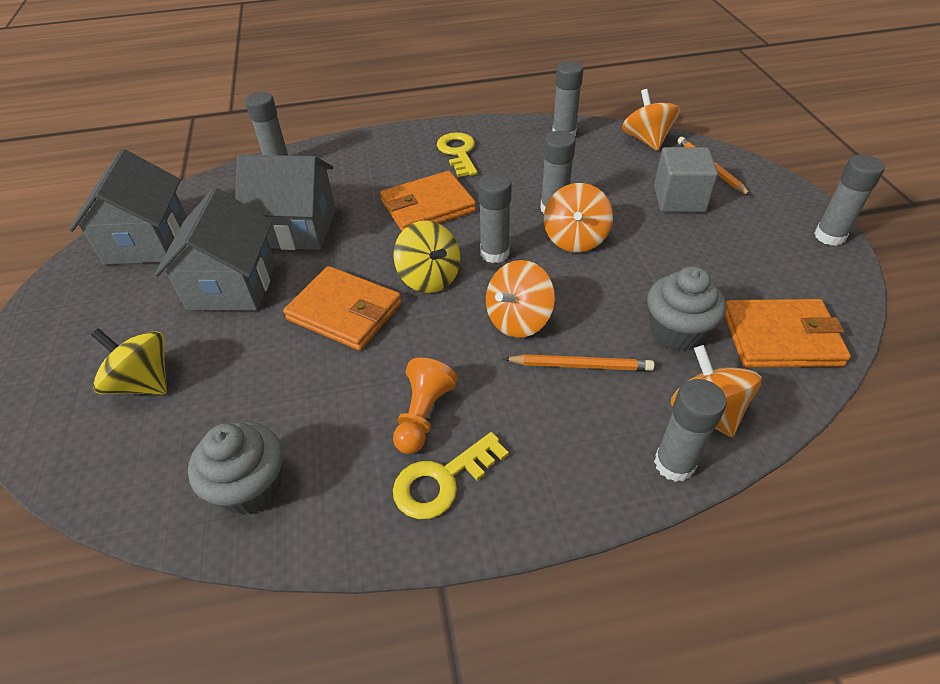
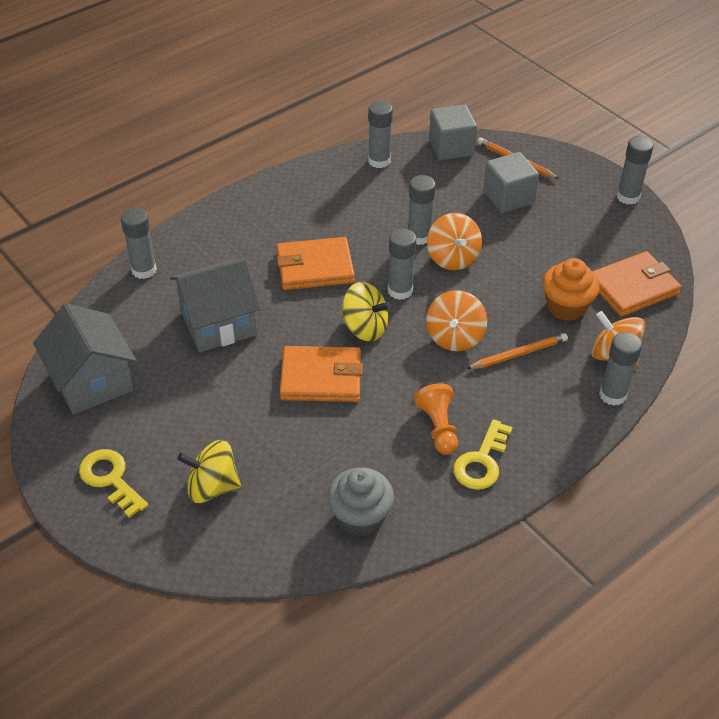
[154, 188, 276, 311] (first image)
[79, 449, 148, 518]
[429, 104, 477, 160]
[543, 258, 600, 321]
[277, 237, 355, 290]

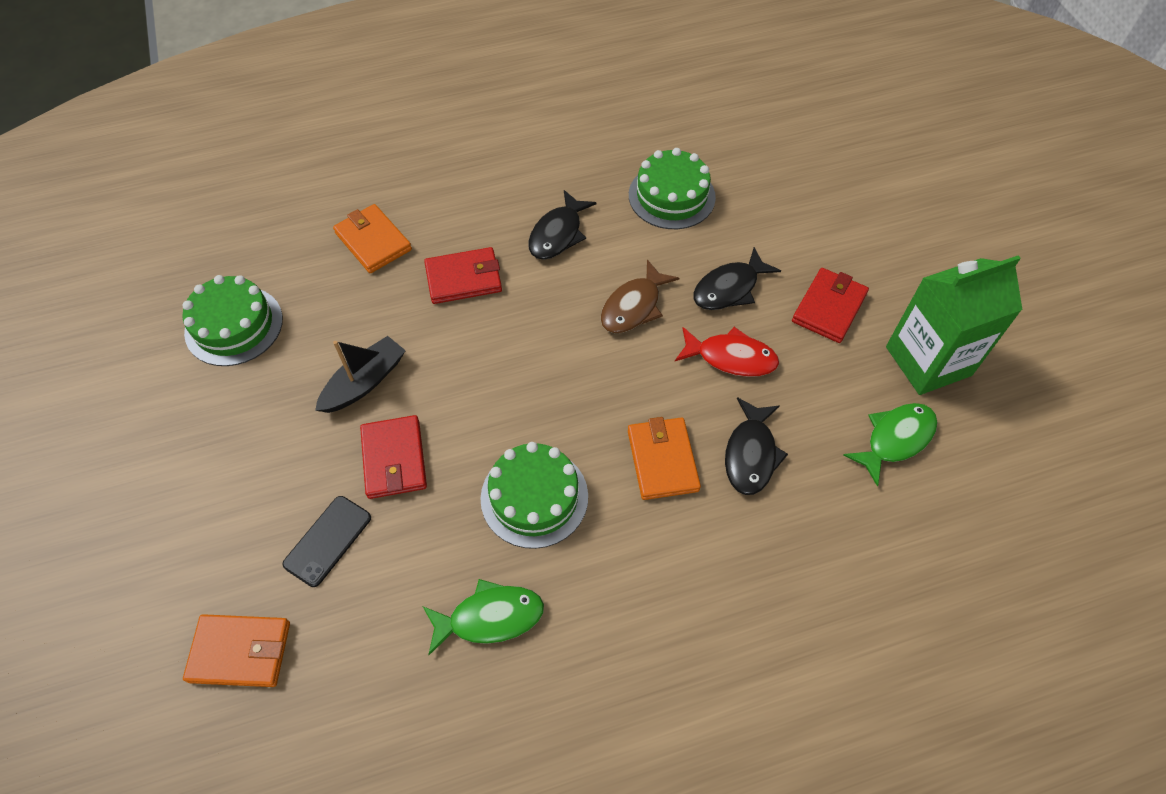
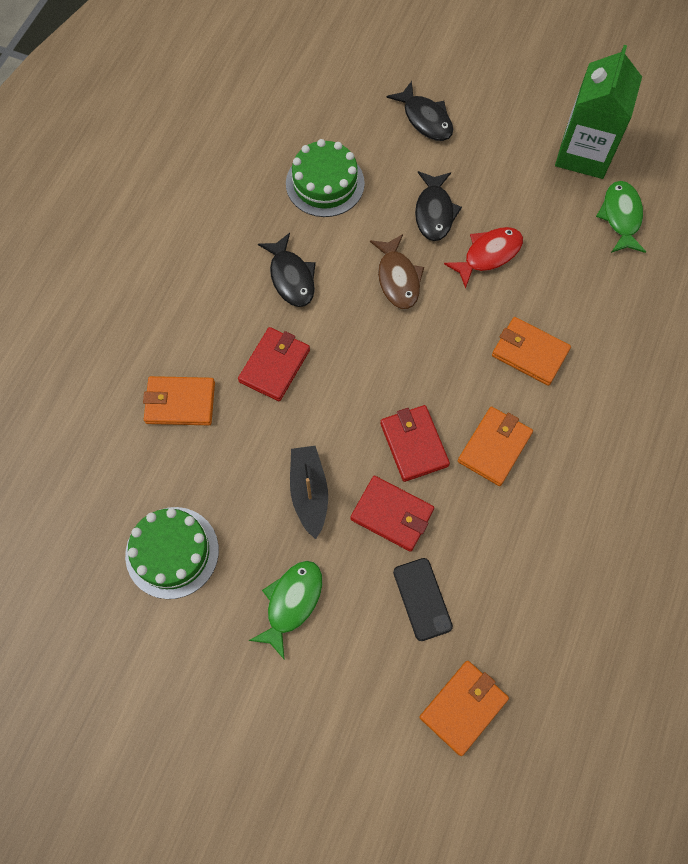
[249, 561, 322, 659]
[387, 81, 453, 141]
[380, 405, 450, 482]
[458, 407, 533, 486]

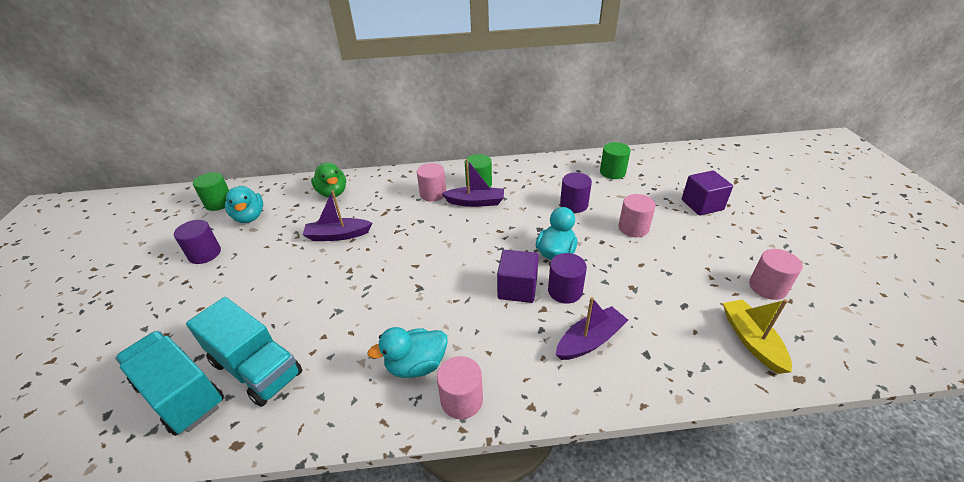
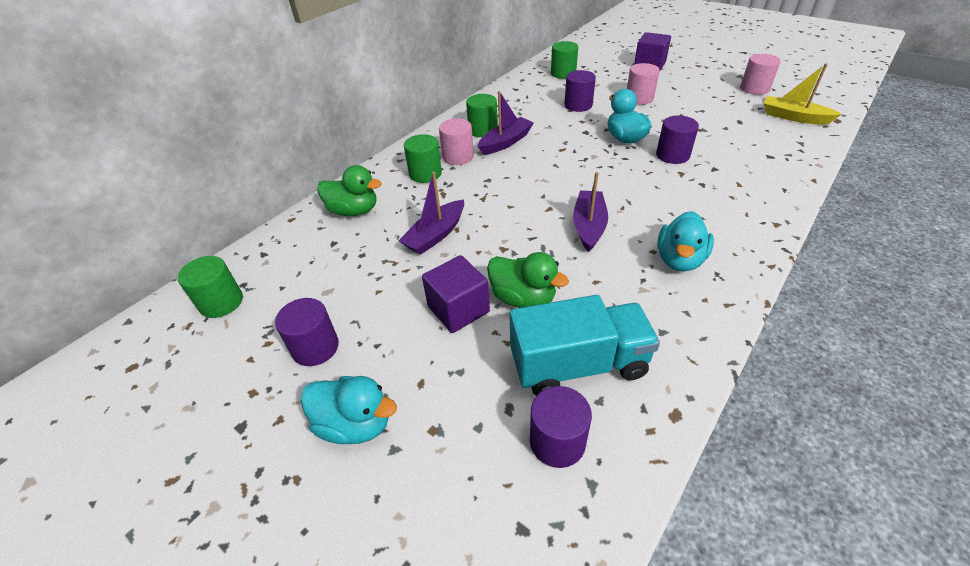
[437, 356, 483, 419] (first image)
[404, 134, 442, 183]
[487, 252, 569, 308]
[300, 376, 397, 444]
[422, 255, 490, 333]
[573, 172, 608, 252]
[530, 386, 592, 468]

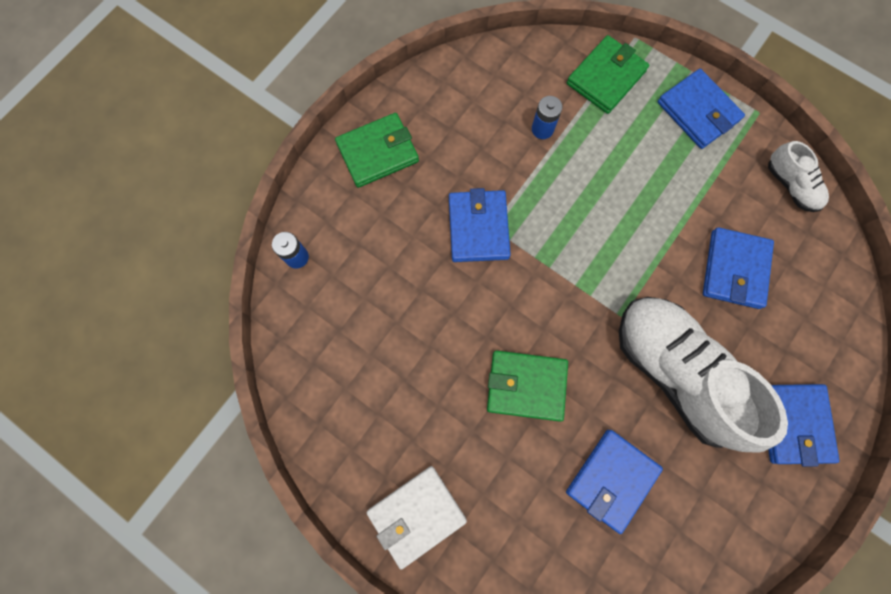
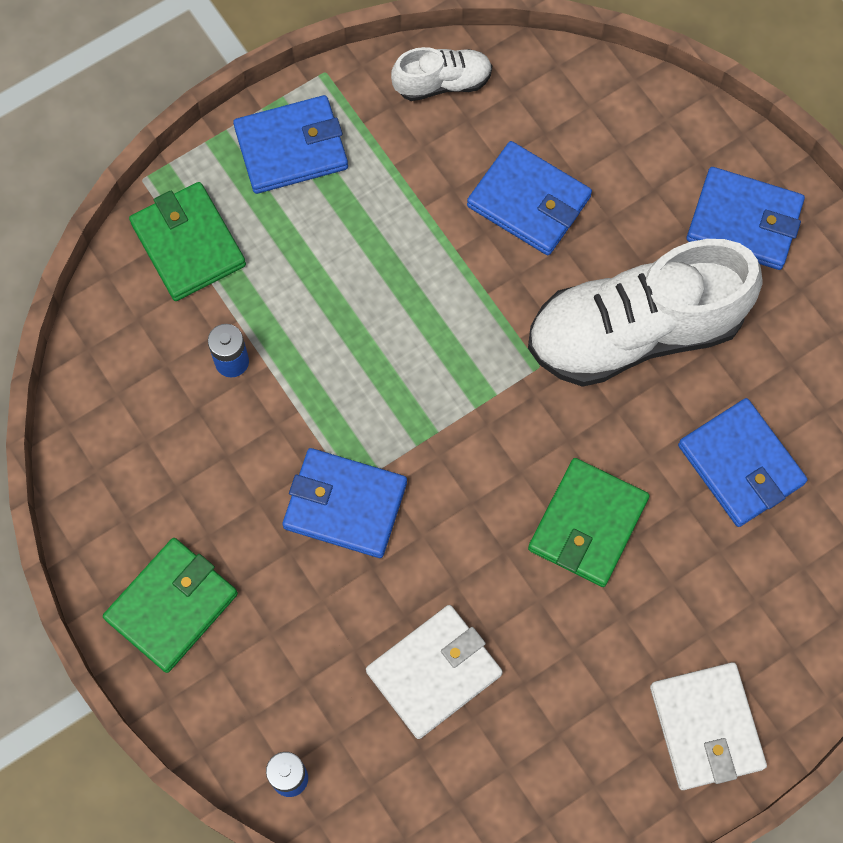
[366, 605, 503, 739]
[103, 538, 238, 673]

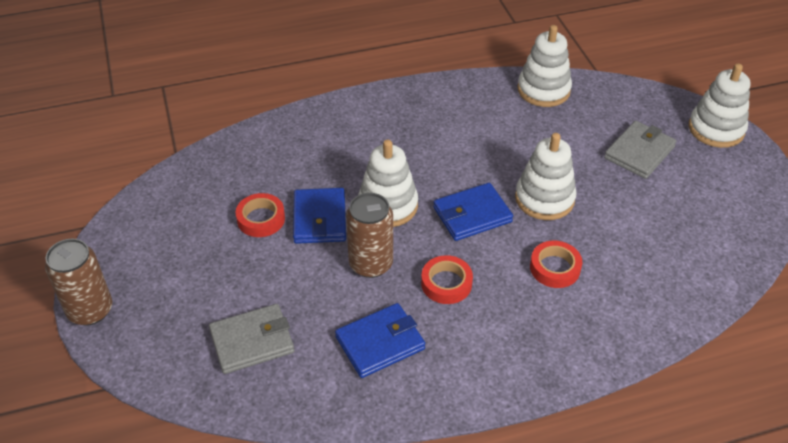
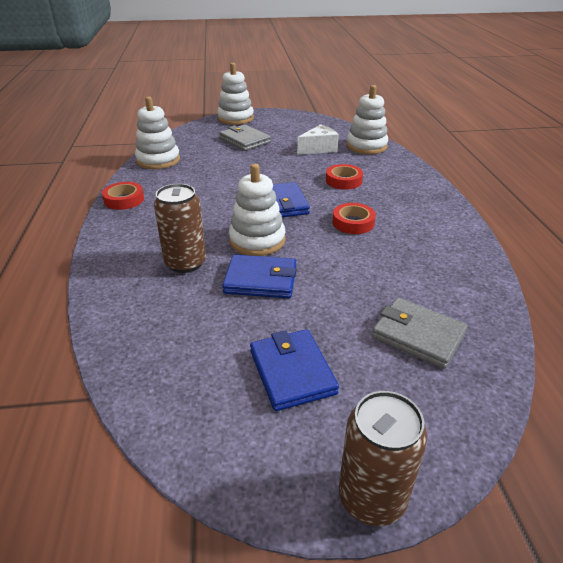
[297, 124, 339, 155]
[102, 182, 144, 210]
[250, 329, 339, 411]
[154, 184, 206, 273]
[347, 85, 388, 154]
[372, 298, 468, 369]

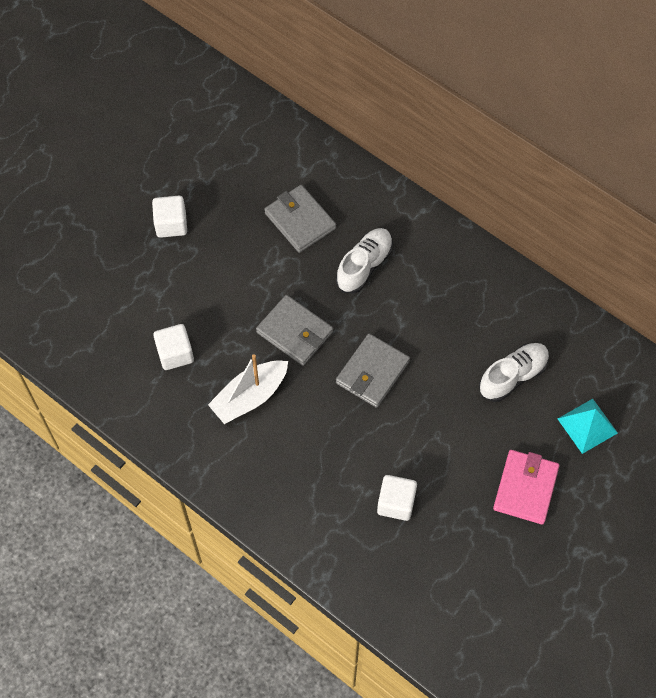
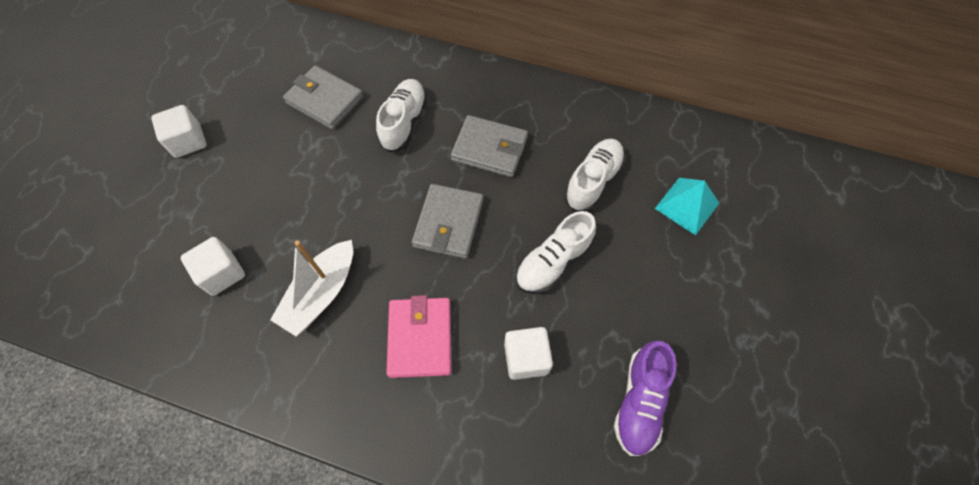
[516, 211, 596, 294]
[614, 341, 676, 456]
[451, 115, 528, 177]
[386, 295, 451, 378]

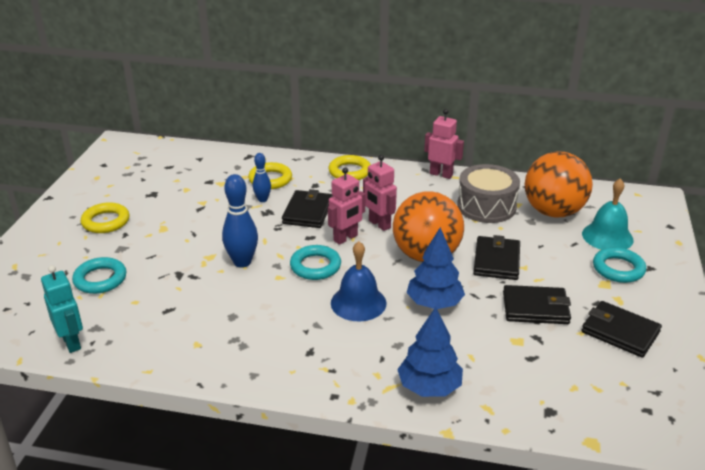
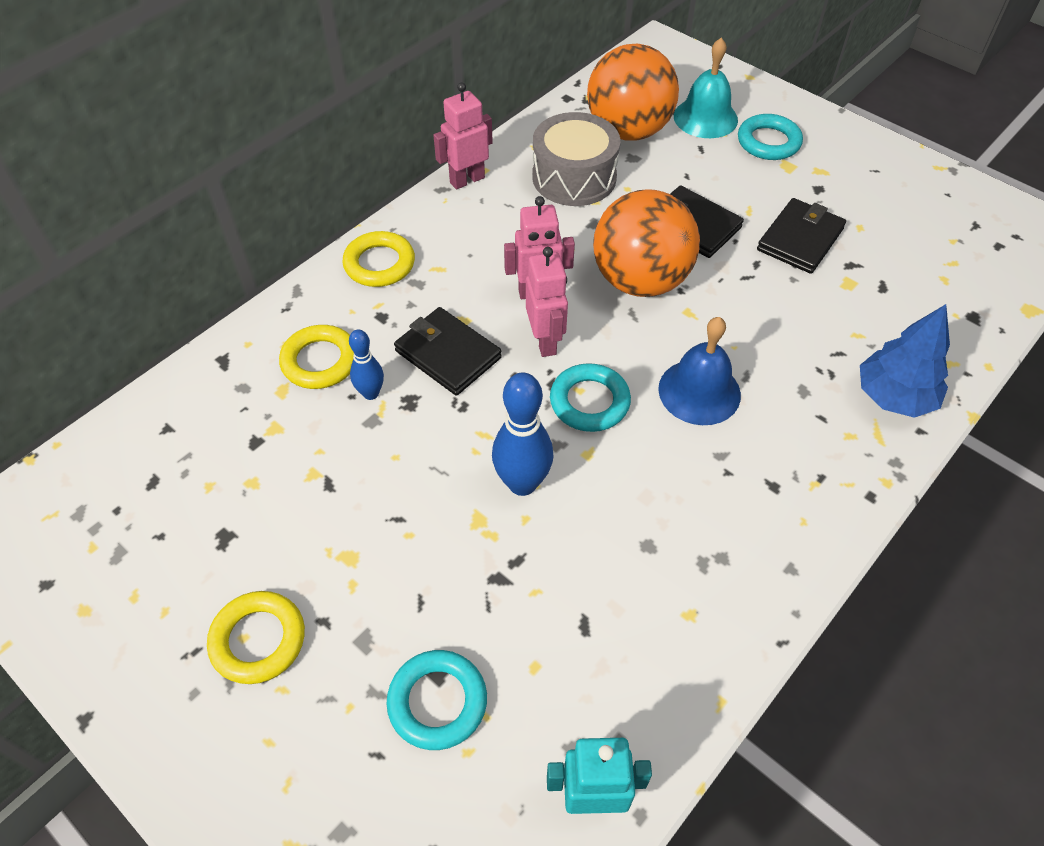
[406, 227, 465, 309] (first image)
[581, 301, 662, 358] (first image)

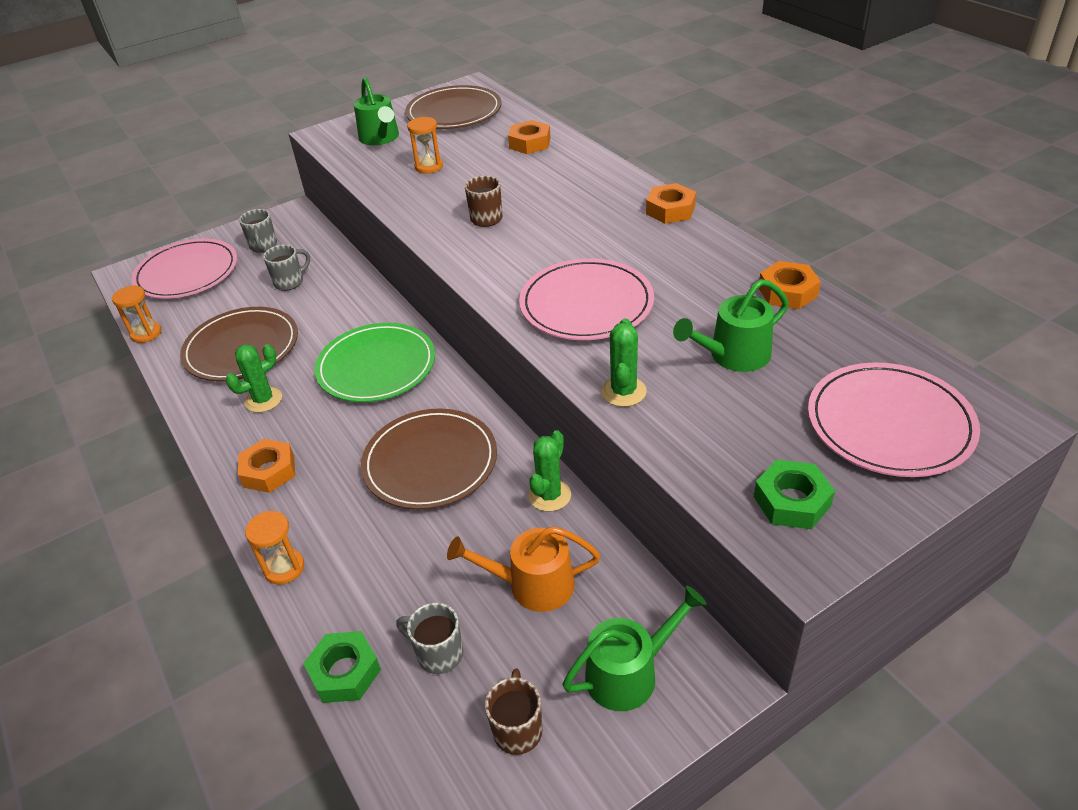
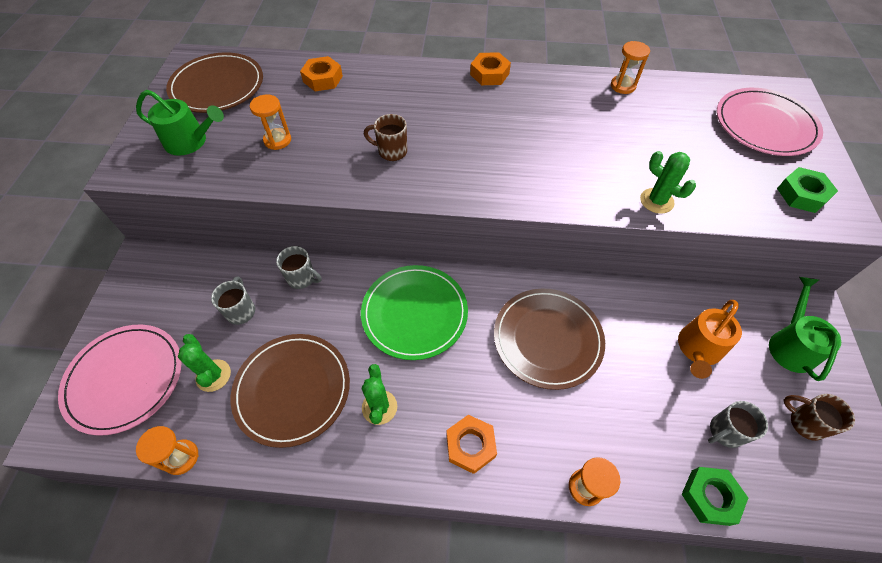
[519, 258, 654, 340] (first image)
[673, 279, 789, 372] (first image)
[276, 246, 322, 289]
[178, 334, 231, 392]
[611, 41, 650, 94]

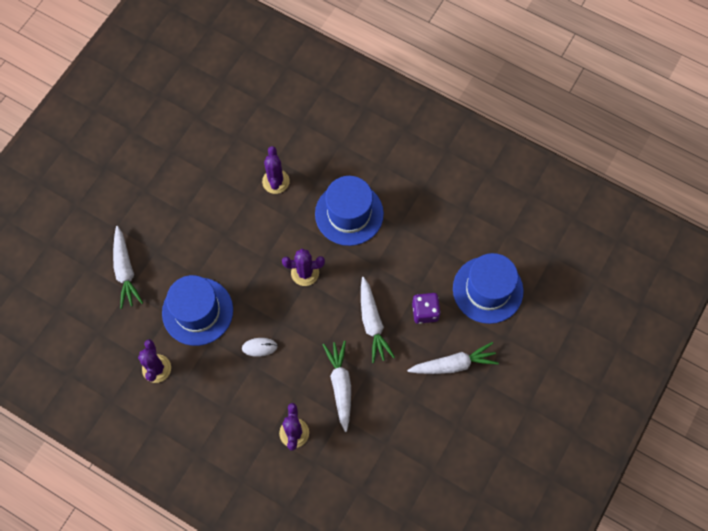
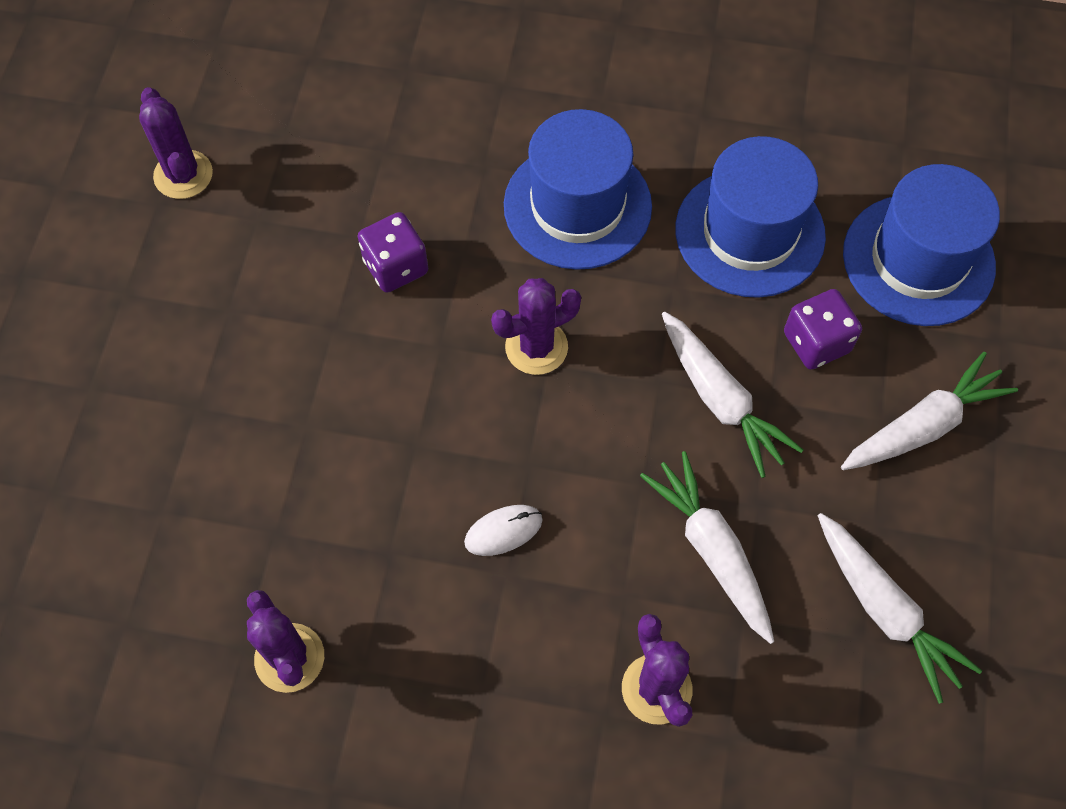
[357, 212, 428, 293]
[818, 513, 982, 704]
[675, 136, 826, 298]
[139, 87, 213, 199]

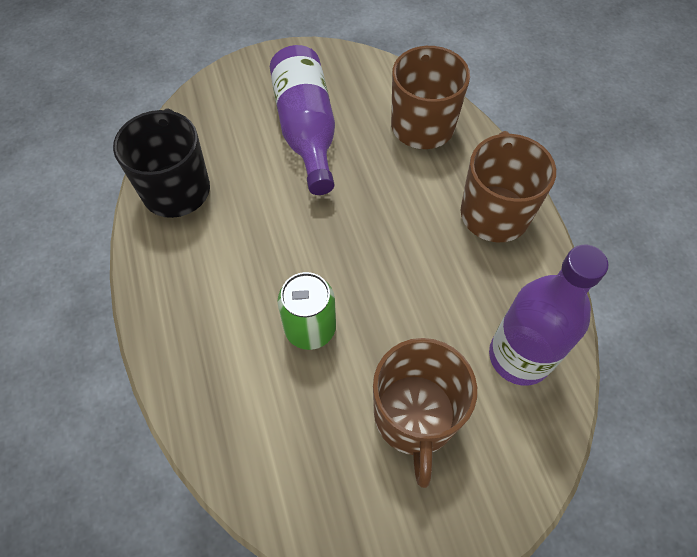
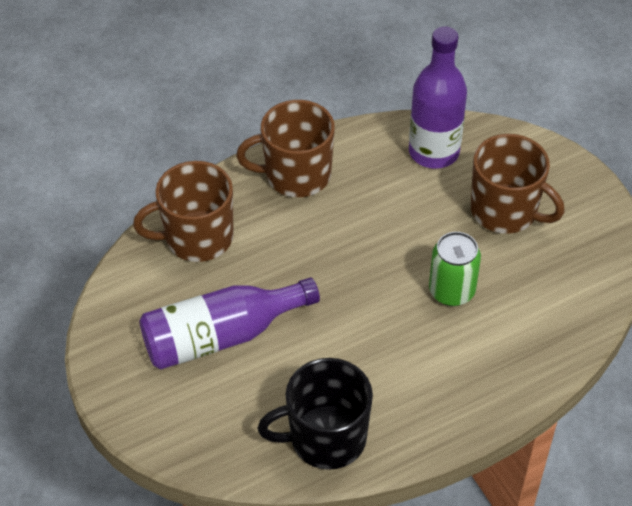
[471, 134, 565, 234]

